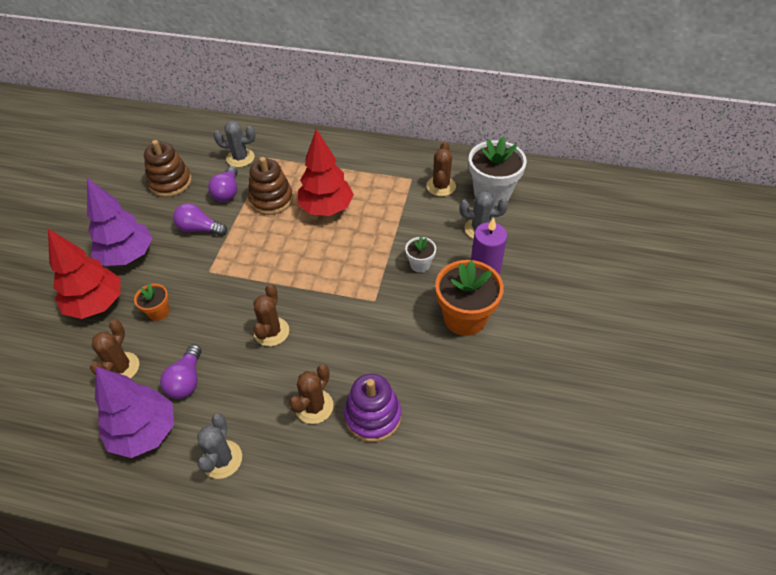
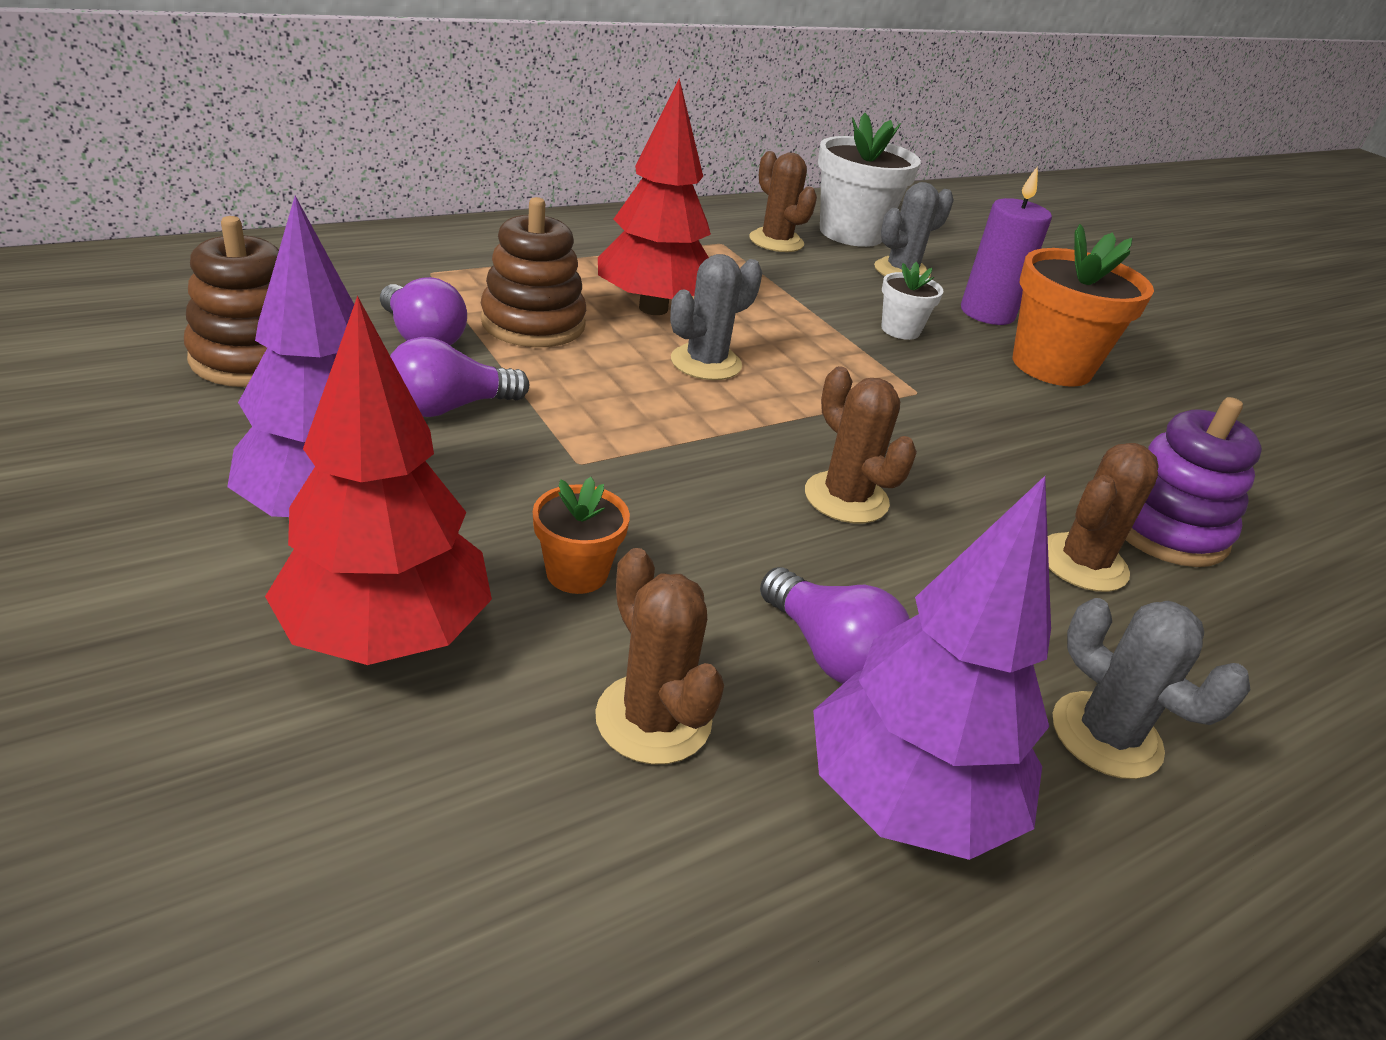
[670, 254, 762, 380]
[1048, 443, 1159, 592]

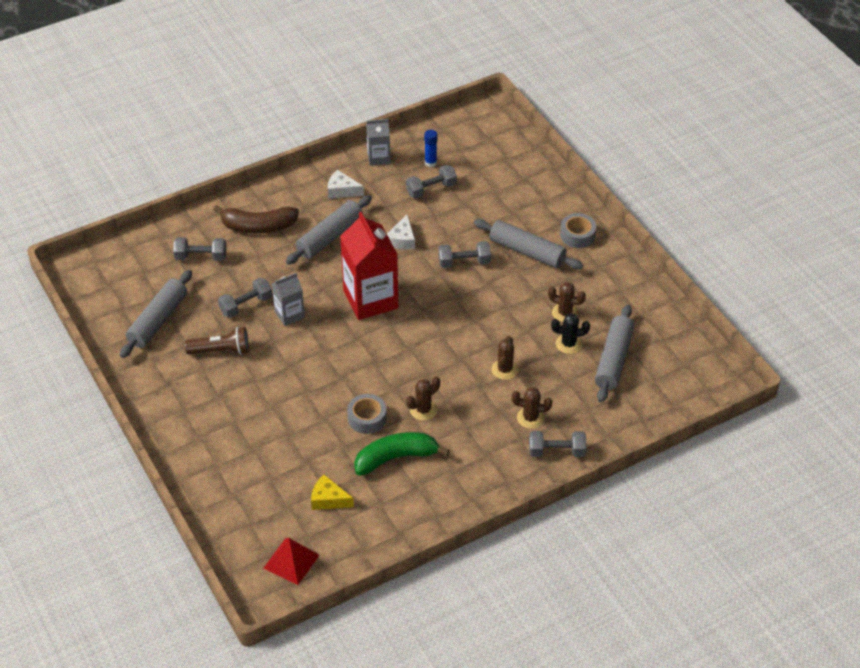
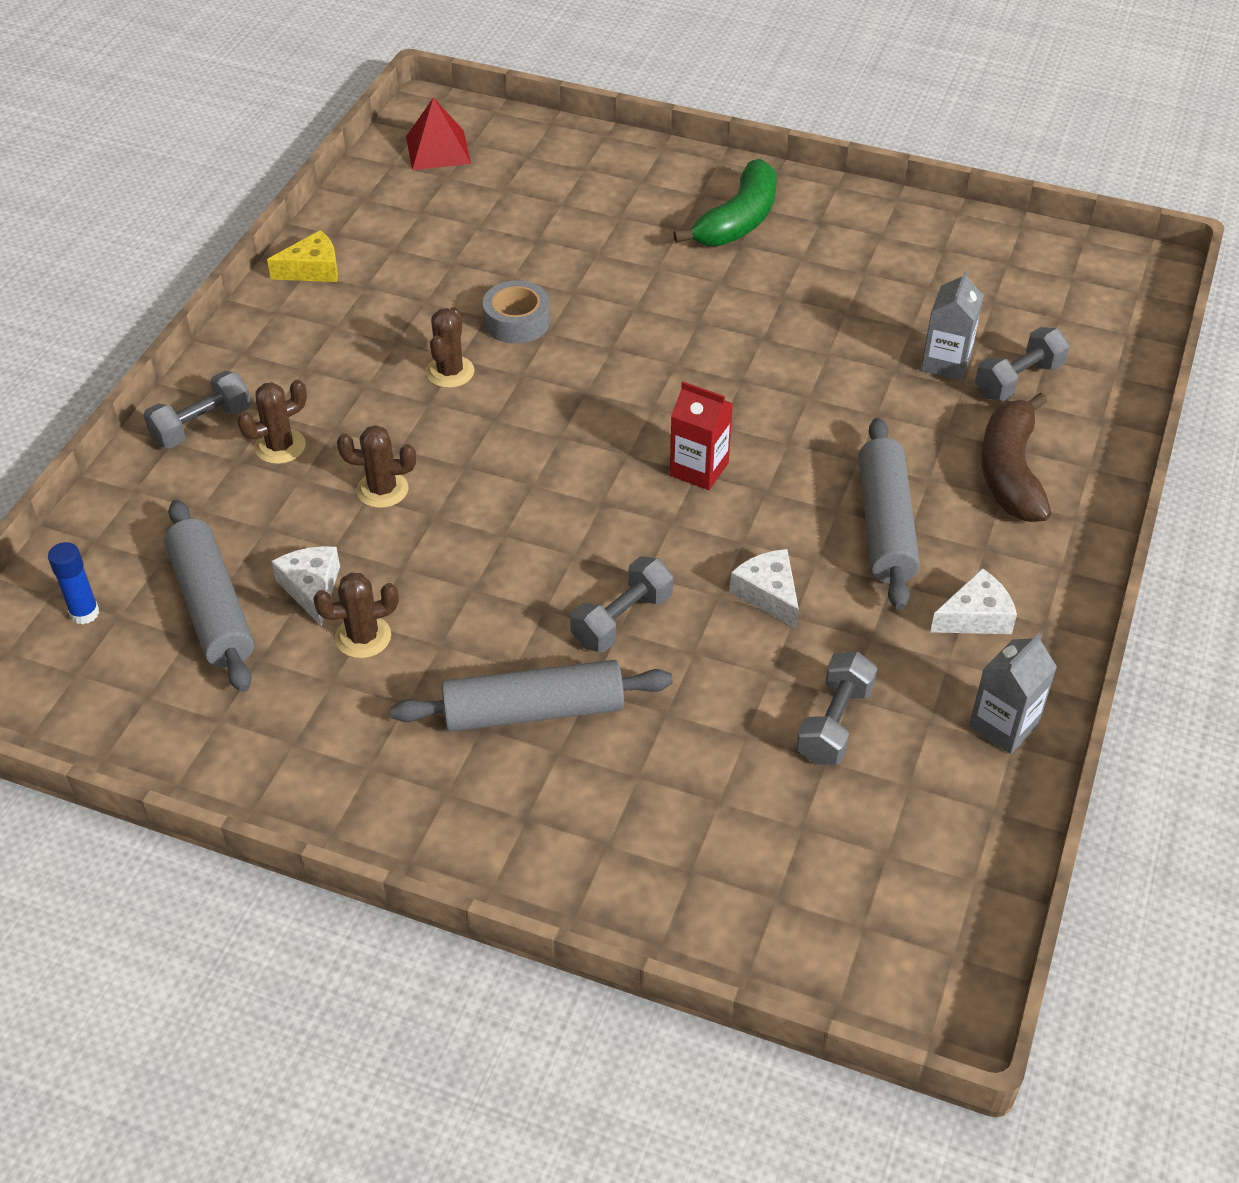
[120, 270, 192, 358] (first image)
[185, 327, 249, 355] (first image)
[218, 278, 272, 318] (first image)
[560, 213, 596, 248] (first image)
[921, 270, 984, 381]
[267, 230, 338, 282]
[673, 159, 777, 246]
[48, 542, 99, 624]
[271, 546, 340, 626]
[981, 393, 1052, 522]
[337, 425, 416, 508]
[670, 381, 733, 490]

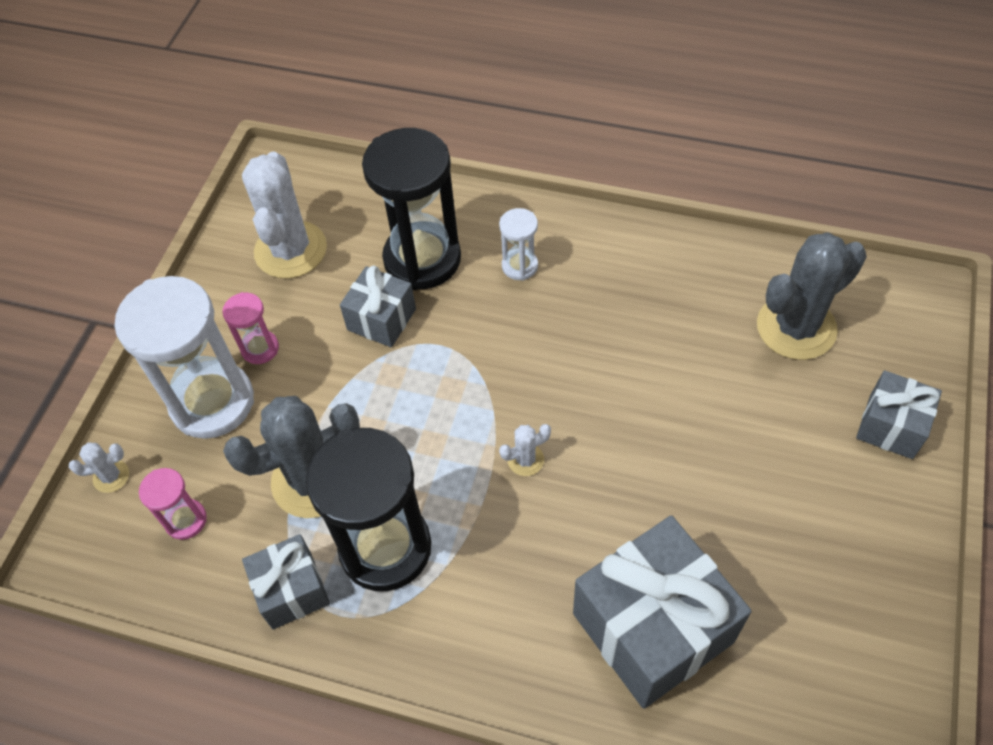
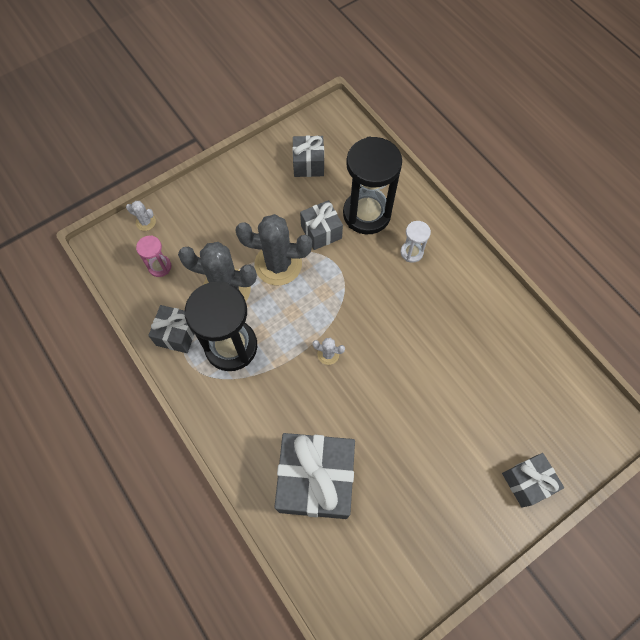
[114, 276, 254, 439] (first image)
[222, 292, 279, 364] (first image)
[235, 214, 312, 285]
[292, 135, 324, 177]

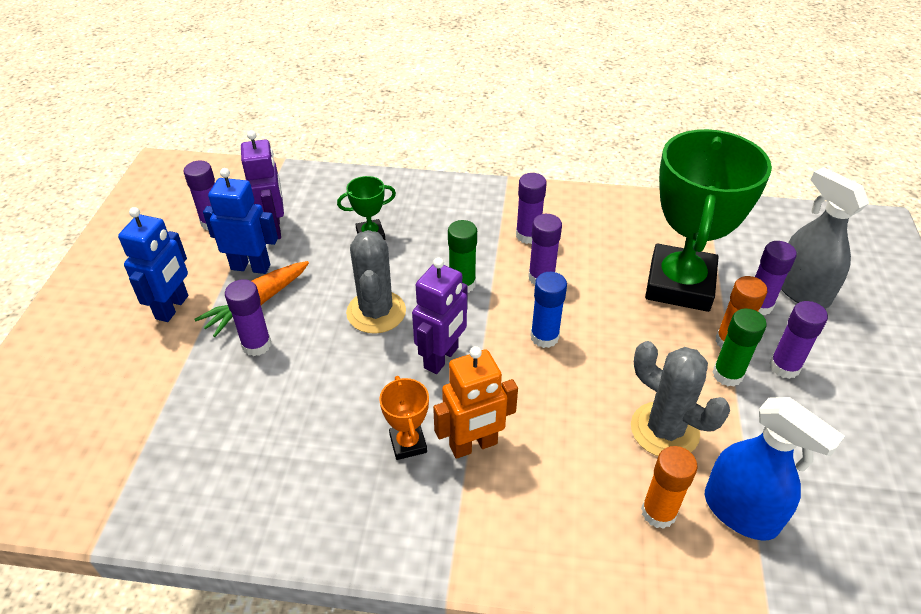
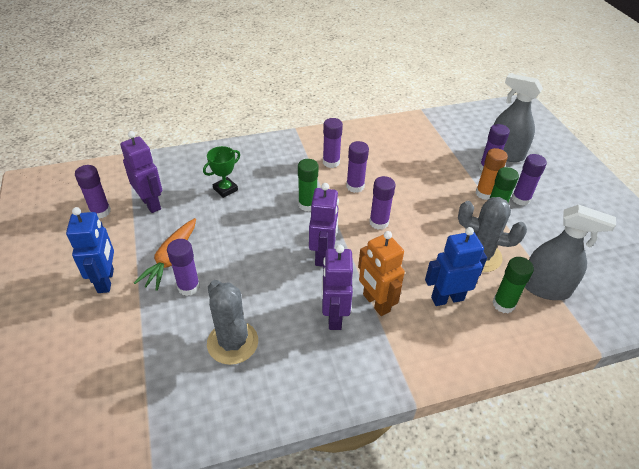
[645, 129, 772, 312] (first image)
[425, 227, 487, 306]
[207, 280, 258, 365]
[322, 245, 353, 330]
[369, 176, 396, 230]
[493, 257, 534, 313]
[525, 205, 616, 300]
[358, 231, 405, 316]

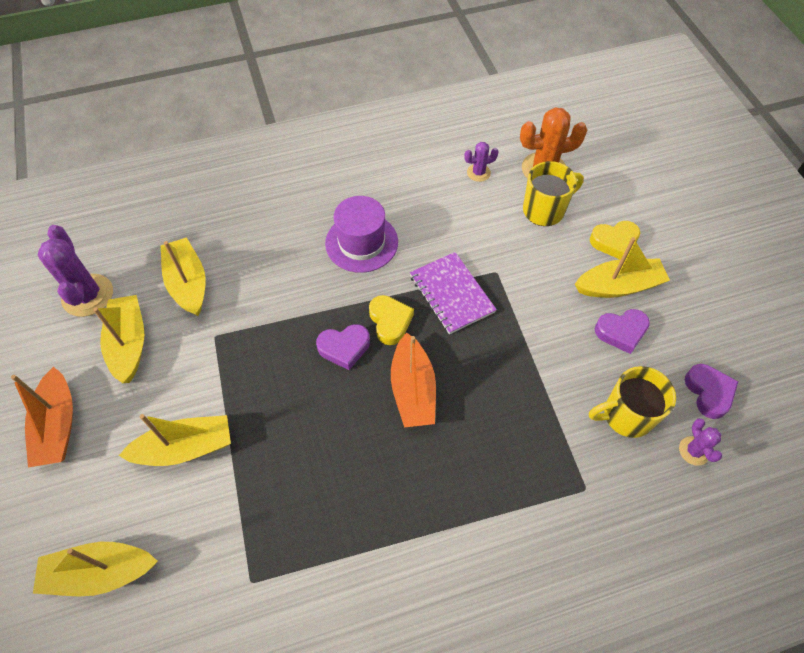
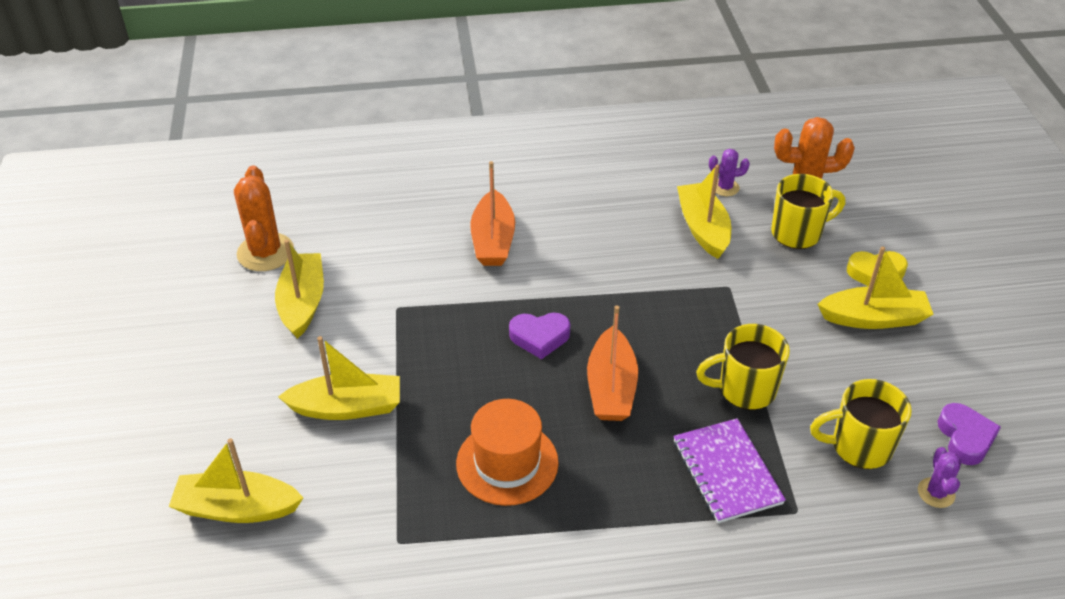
[325, 196, 398, 273] (first image)
[369, 295, 414, 345] (first image)
[595, 309, 650, 354] (first image)
[456, 399, 559, 506]
[696, 324, 790, 410]
[470, 161, 515, 266]
[677, 165, 731, 259]
[674, 418, 786, 523]
[234, 165, 294, 271]

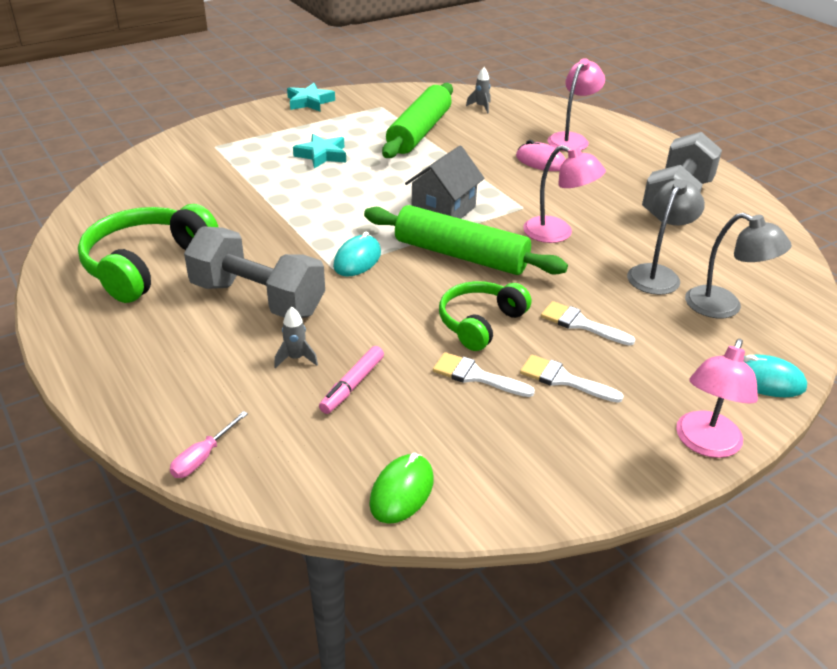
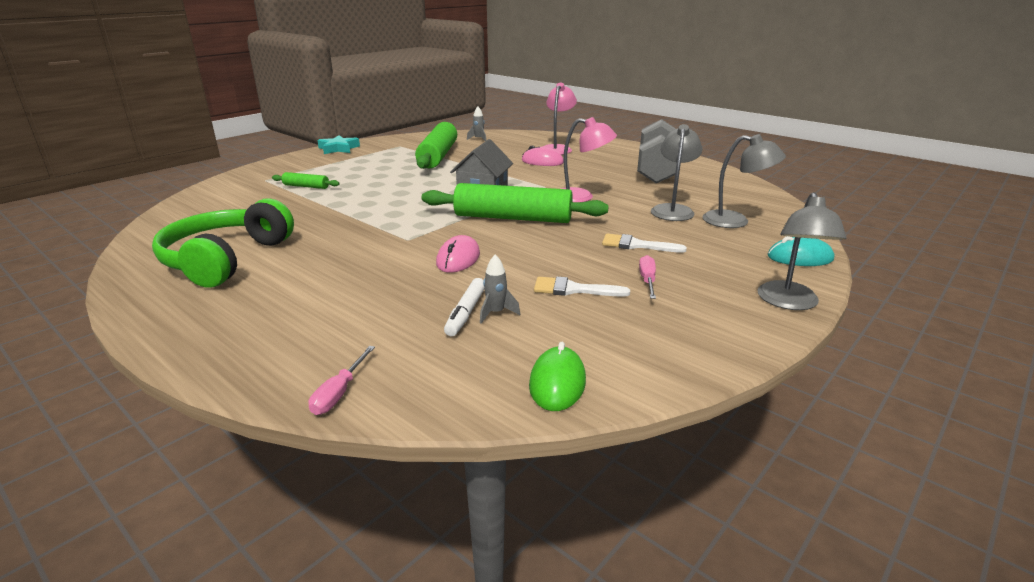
[184, 226, 325, 318] (first image)
[293, 134, 346, 168] (first image)
[333, 231, 381, 277] (first image)
[439, 281, 531, 351] (first image)
[272, 172, 340, 189]
[436, 235, 480, 273]
[480, 255, 520, 324]
[639, 255, 656, 299]
[444, 278, 485, 336]
[758, 192, 847, 310]

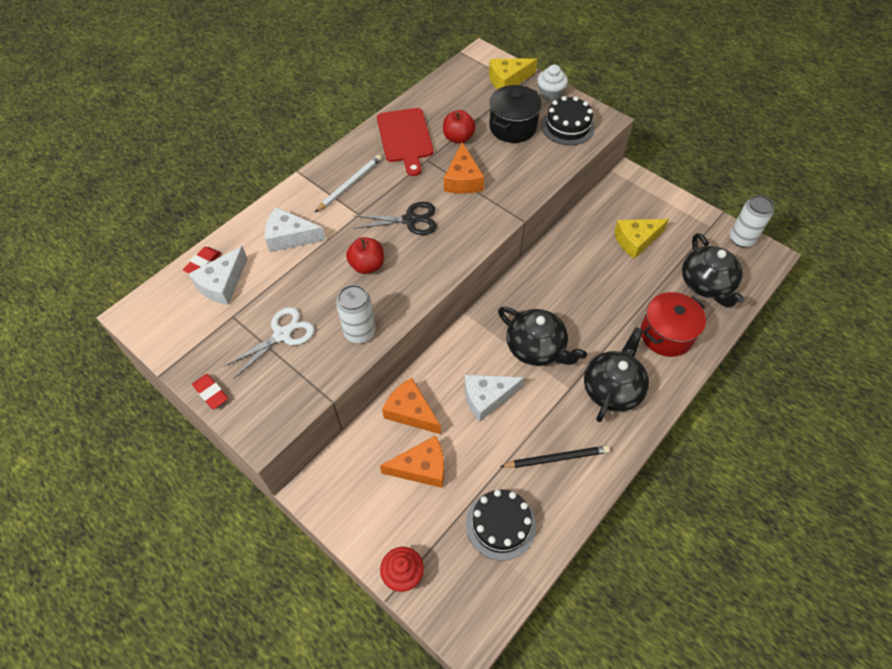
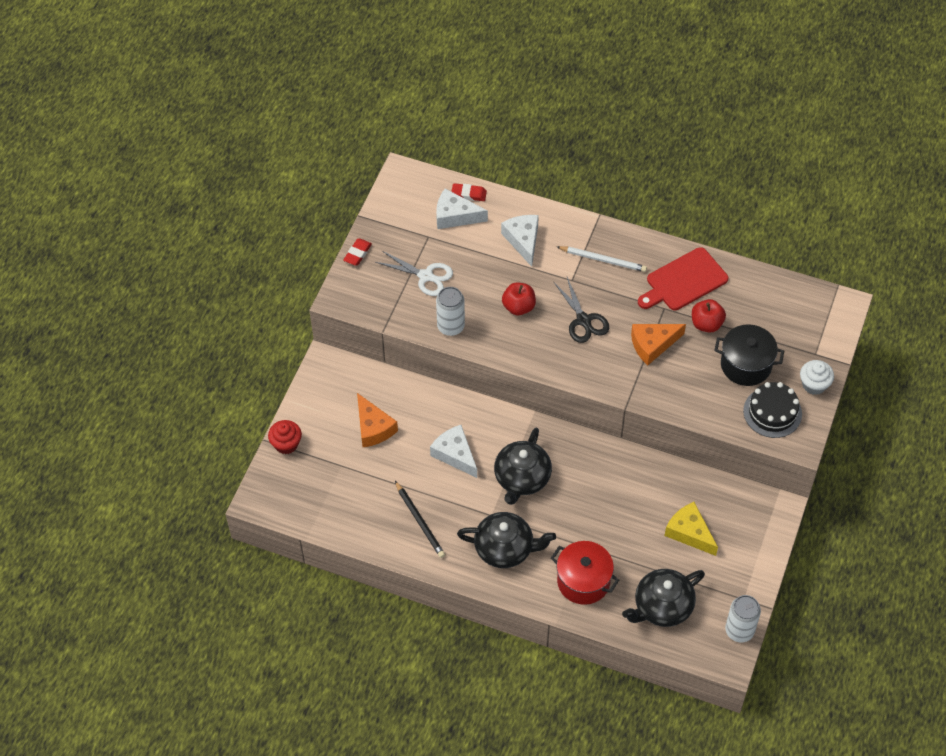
[382, 378, 441, 434] (first image)
[466, 489, 536, 561] (first image)
[489, 58, 537, 89] (first image)

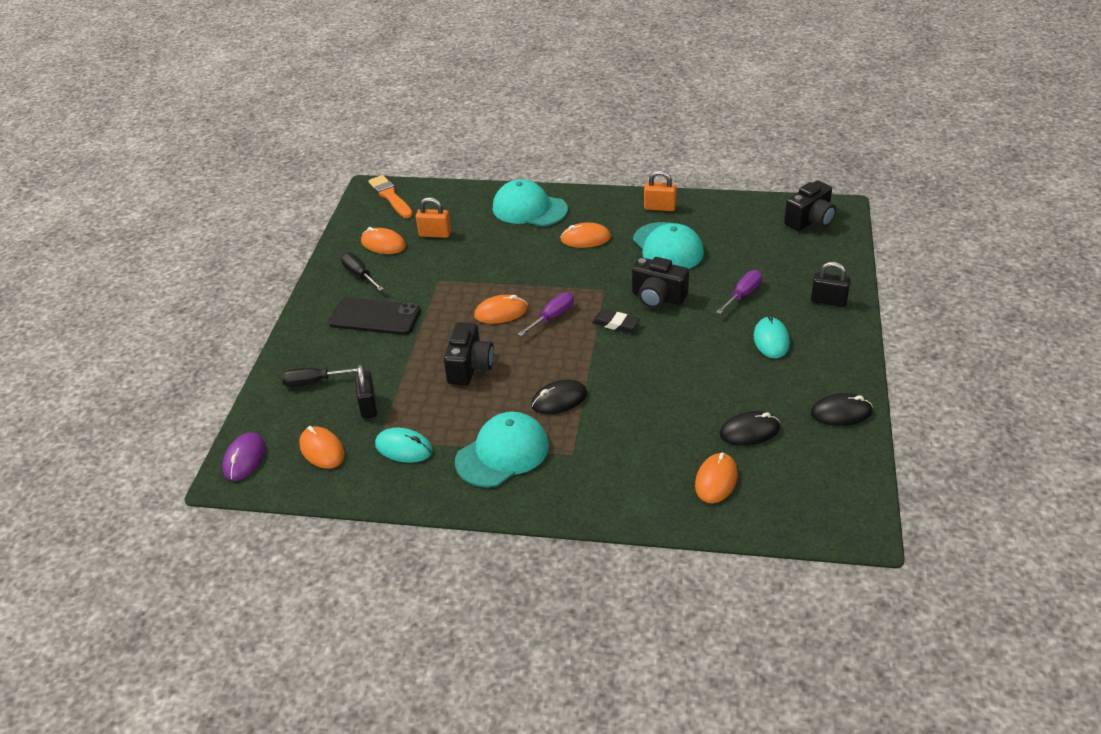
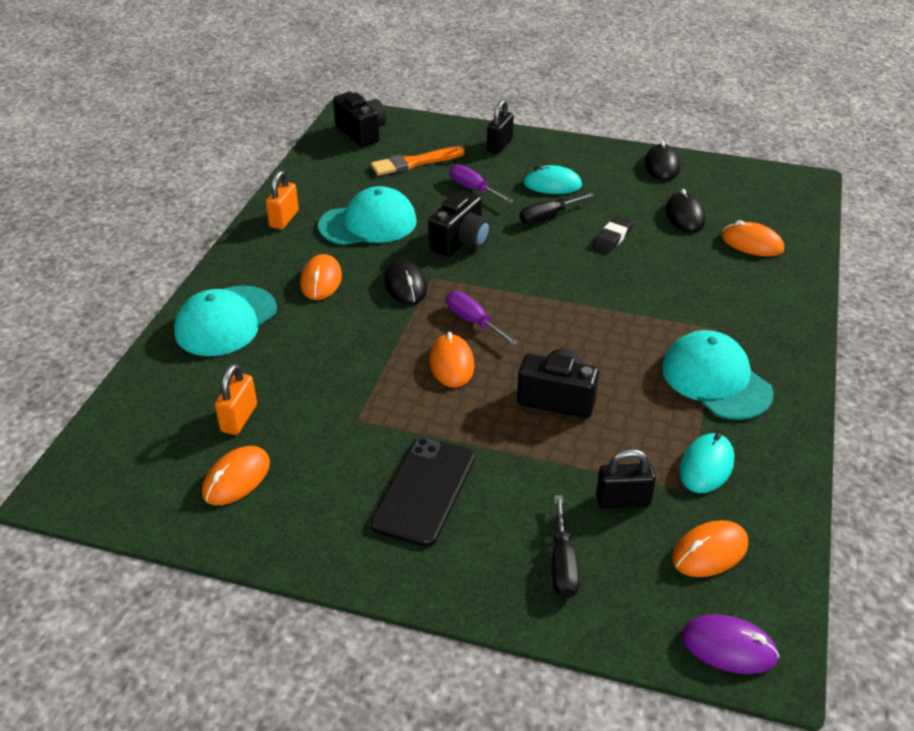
[520, 193, 595, 224]
[371, 146, 465, 176]
[384, 259, 427, 305]
[593, 216, 634, 253]

